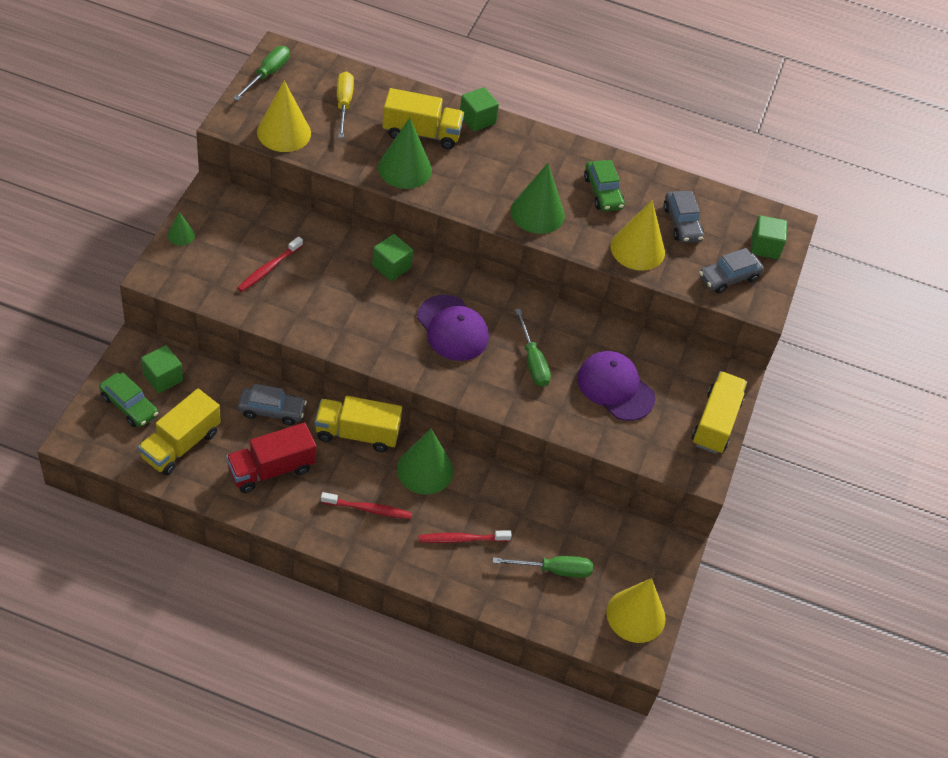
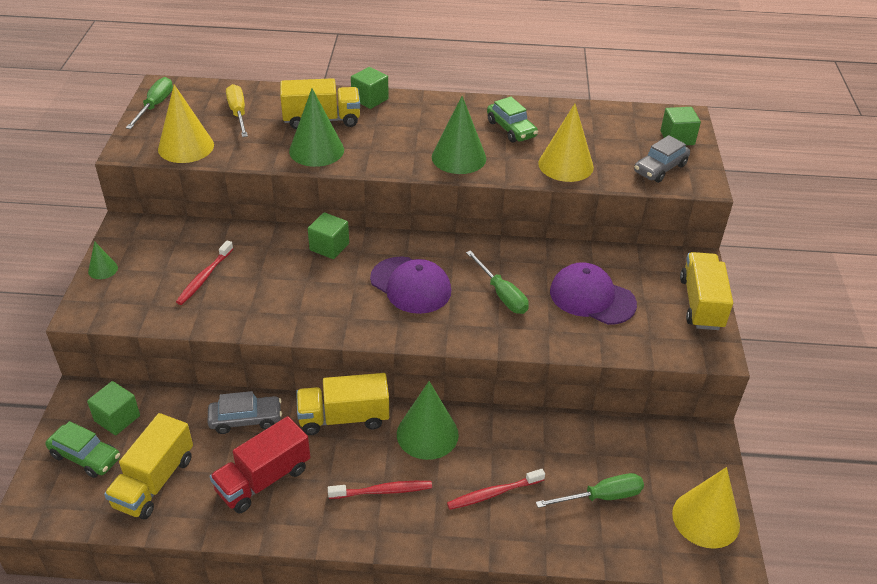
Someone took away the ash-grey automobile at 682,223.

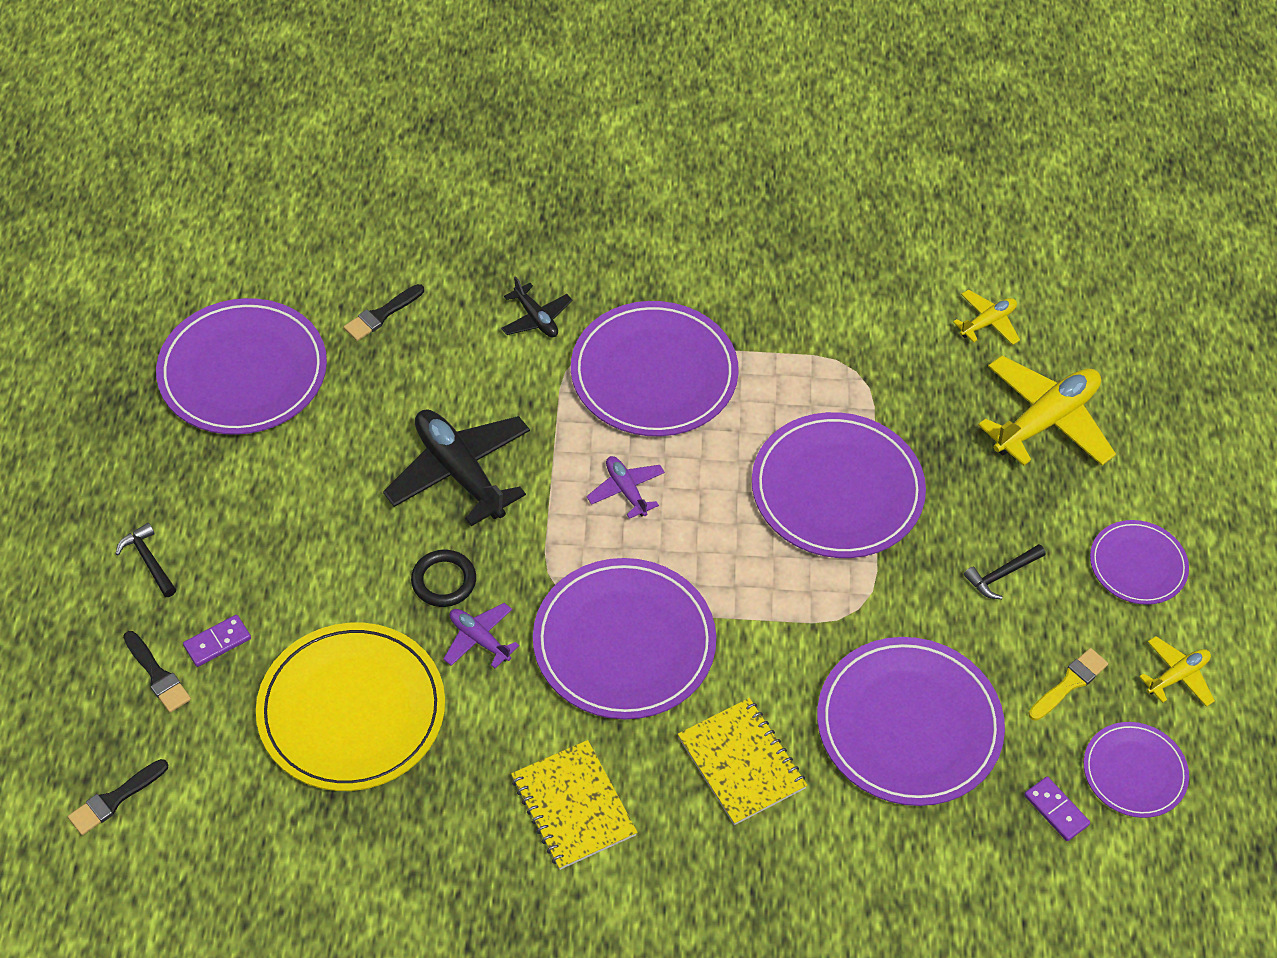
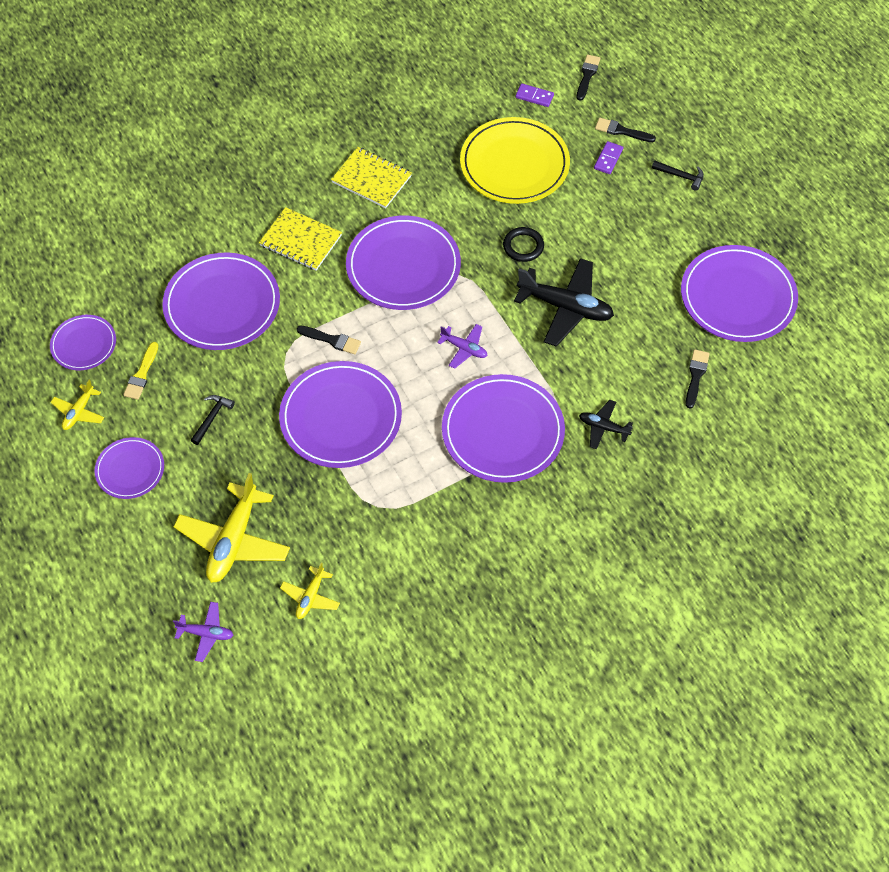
Someone carried the violet toy plane from 479,639 to 206,633.
Someone put down the ebony paint brush at 332,340.
Someone carried the violet domino piece from 1056,810 to 534,96.

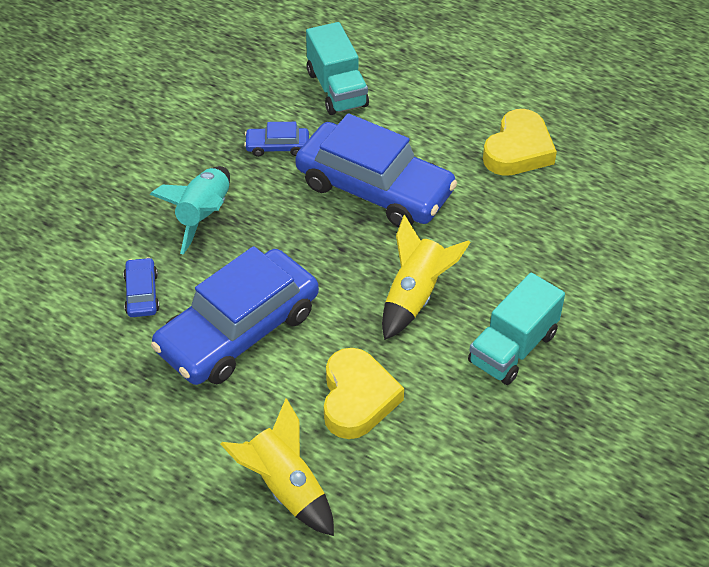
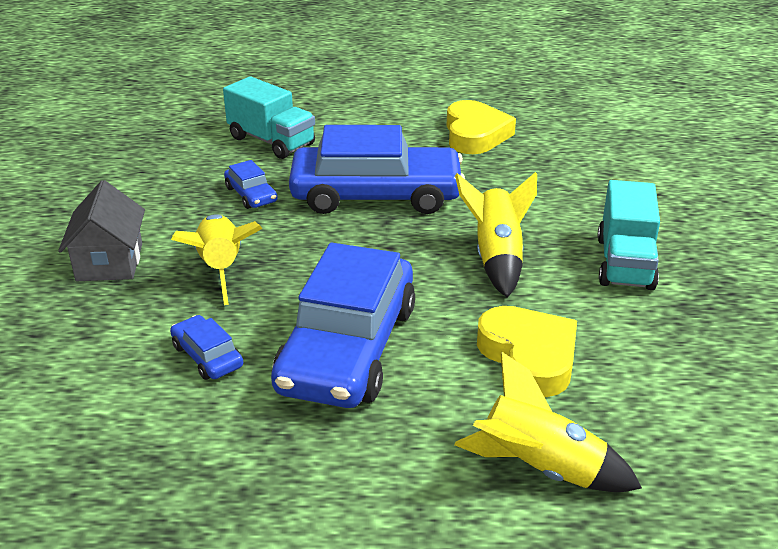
Someone put down the ash-grey house at 109,262.
Someone repainted the aqua toy rocket at 203,215, which became the golden toy rocket at 220,268.
Someone rotated the royal blue automobile at 277,146 by 90 degrees counterclockwise.

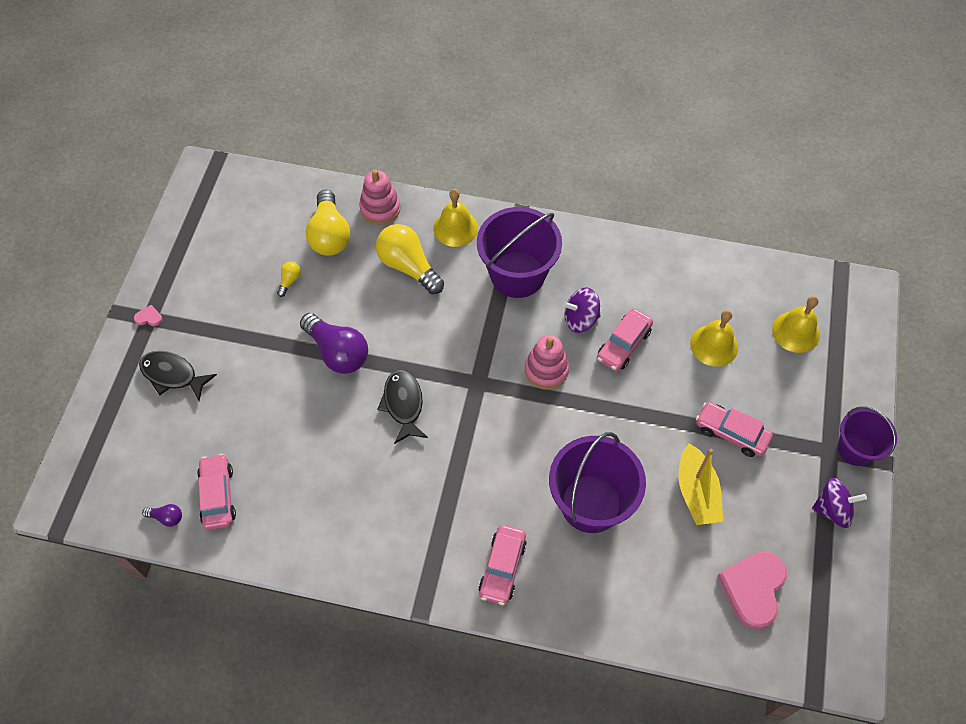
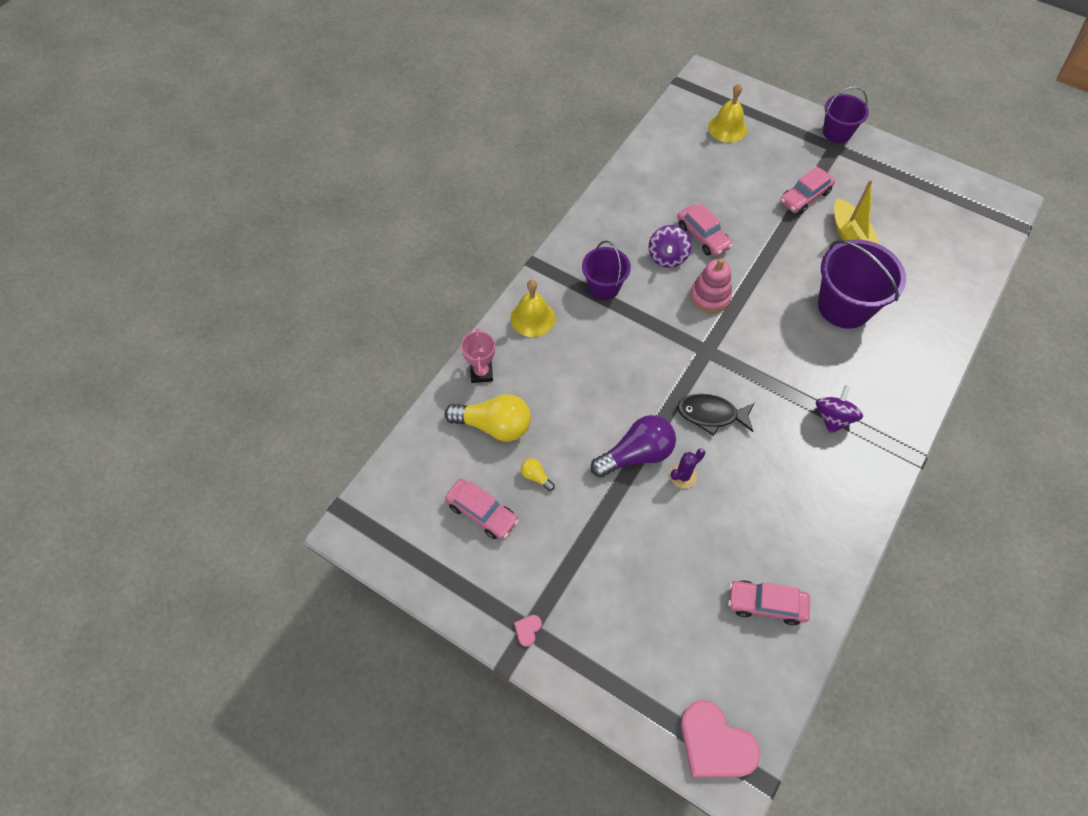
Someone carried the pink automobile from 502,568 to 482,513.
Someone swapped the pink stacking rings at 380,208 for the pink prize cup at 481,373.
Someone scaled the violet bucket at 517,274 by 0.61.
Someone put down the violet saguaro cactus at 683,476.
Someone carried the pink heart shape from 753,589 to 715,743.
Someone carried the violet toy top from 832,509 to 833,418.
Someone rotated the golden toy boat at 696,492 by 60 degrees clockwise.
Someone took away the ebony fish figure at 172,375.
Someone took away the violet light bulb at 166,517.
Someone took away the golden light bulb at 408,266.
Someone took away the golden school bell at 714,345.

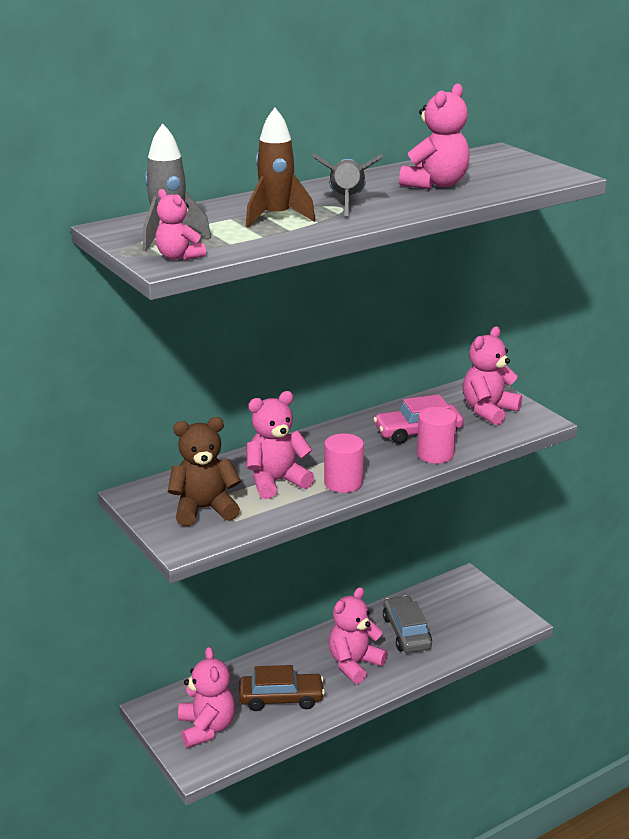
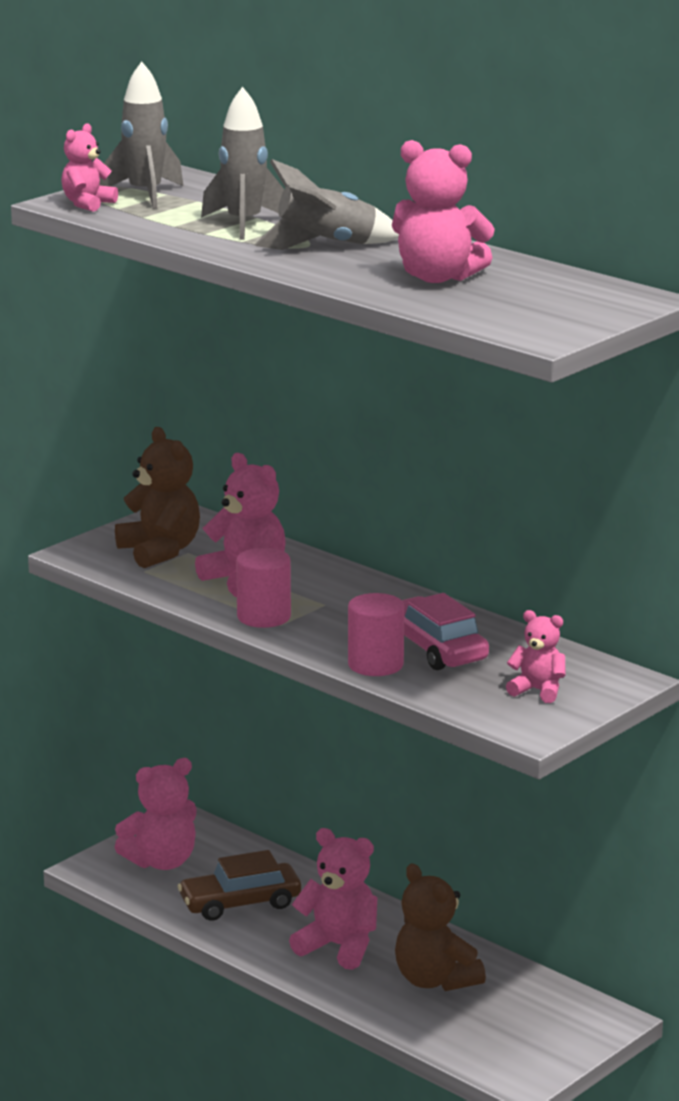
Someone rotated the russet automobile at 281,698 by 90 degrees clockwise.
Someone repainted the russet toy rocket at 276,217, which became the ash-grey toy rocket at 244,224.
Someone swapped the ash-grey automobile at 406,632 for the russet teddy at 435,980.
Someone scaled the pink teddy at 488,411 by 0.60.

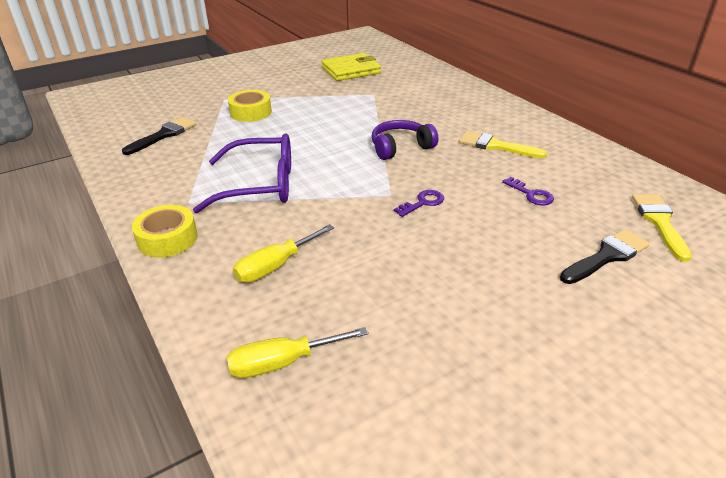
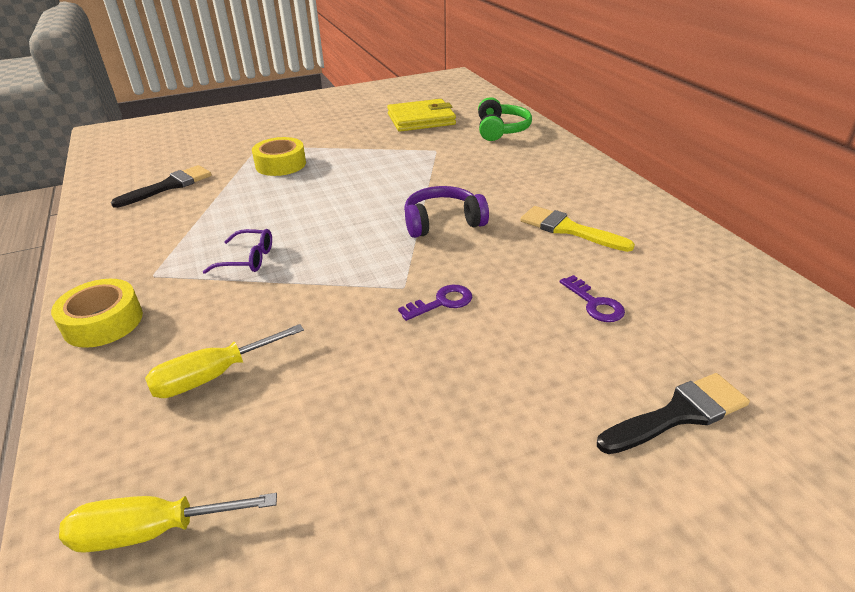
Someone scaled the violet glasses at 260,185 by 0.48.
Someone put down the emerald headphones at 501,130.
Someone took away the golden paint brush at 659,222.

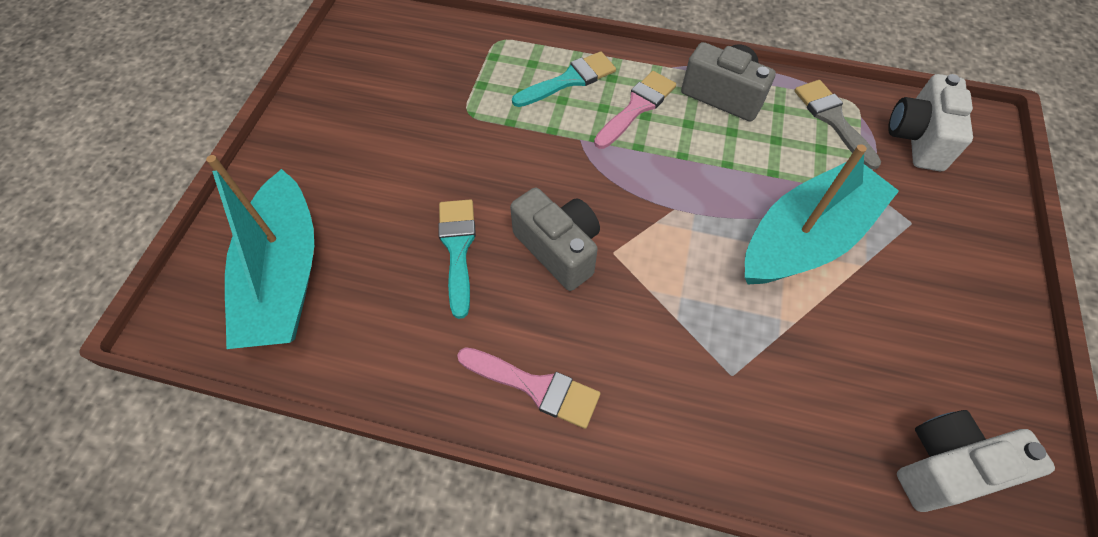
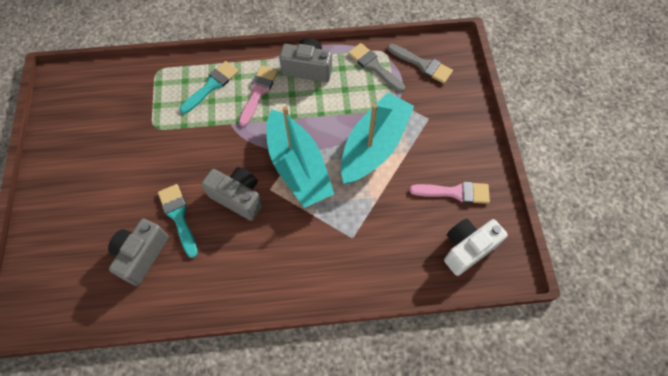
Someone put down the ash-grey camera at 142,255.
Someone carried the aqua toy boat from 284,276 to 298,167.
Someone swapped the pure white camera at 917,138 for the ash-grey paint brush at 422,65.
Someone carried the pink paint brush from 535,387 to 455,192.

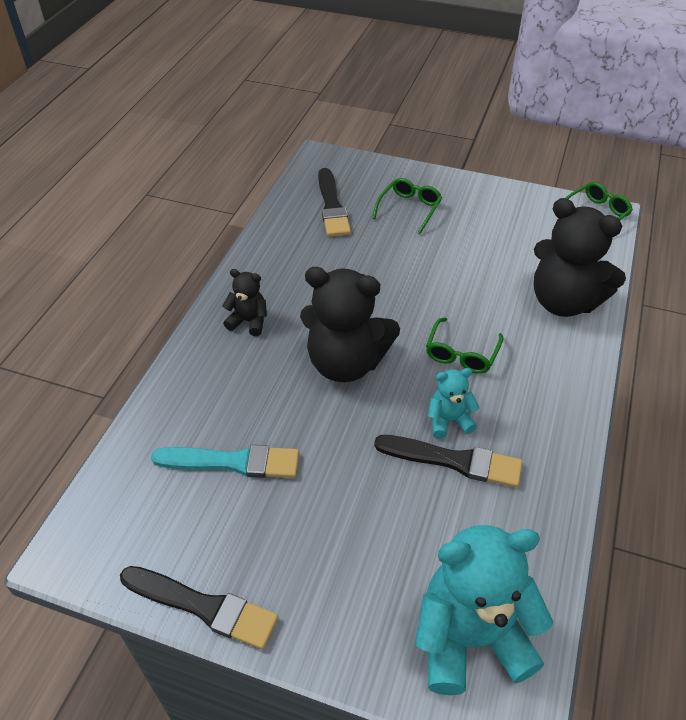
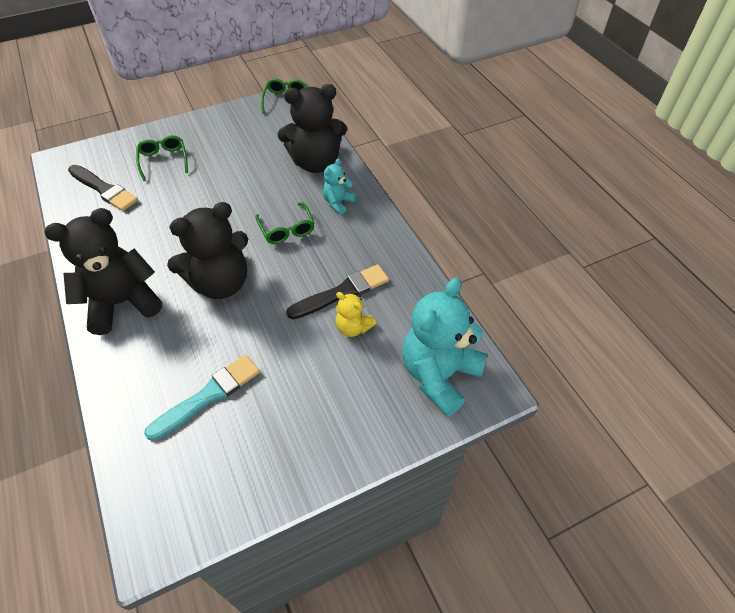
Someone scaled the ebony teddy at 248,321 by 2.04.
Someone carried the aqua teddy from 449,420 to 338,202.
Someone put down the golden teddy at 353,327.
Someone took away the ebony paint brush at 203,607.

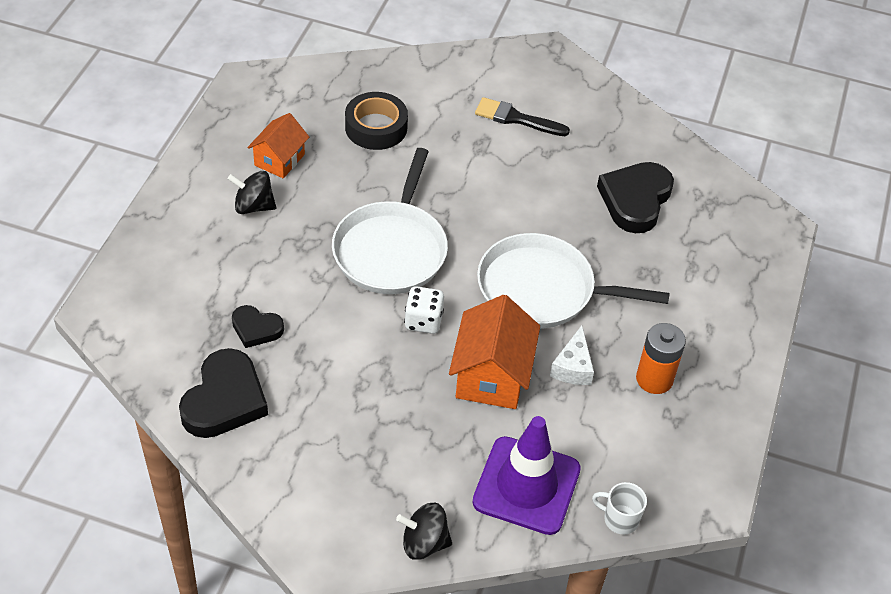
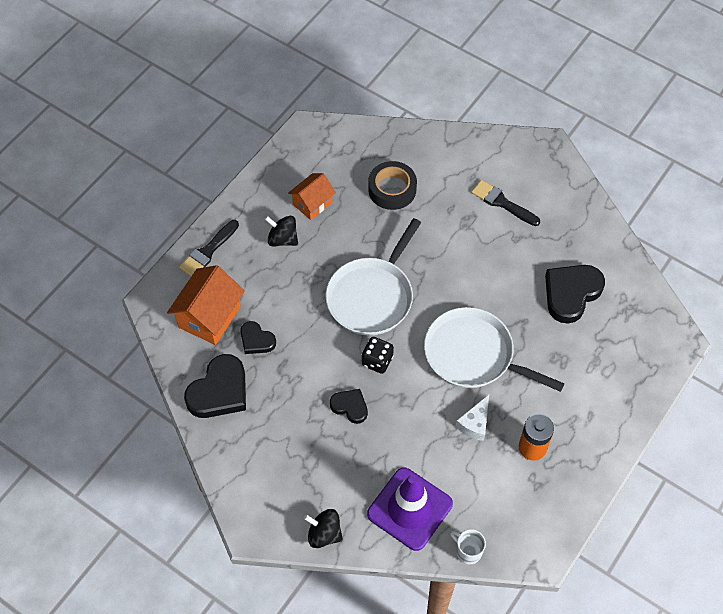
Someone carried the bright orange house from 491,376 to 209,317.
Someone put down the ebony paint brush at 208,251.
Someone put down the ebony heart shape at 350,407.
Someone repainted the pure white game die at 423,321, which became the ebony game die at 377,361.

